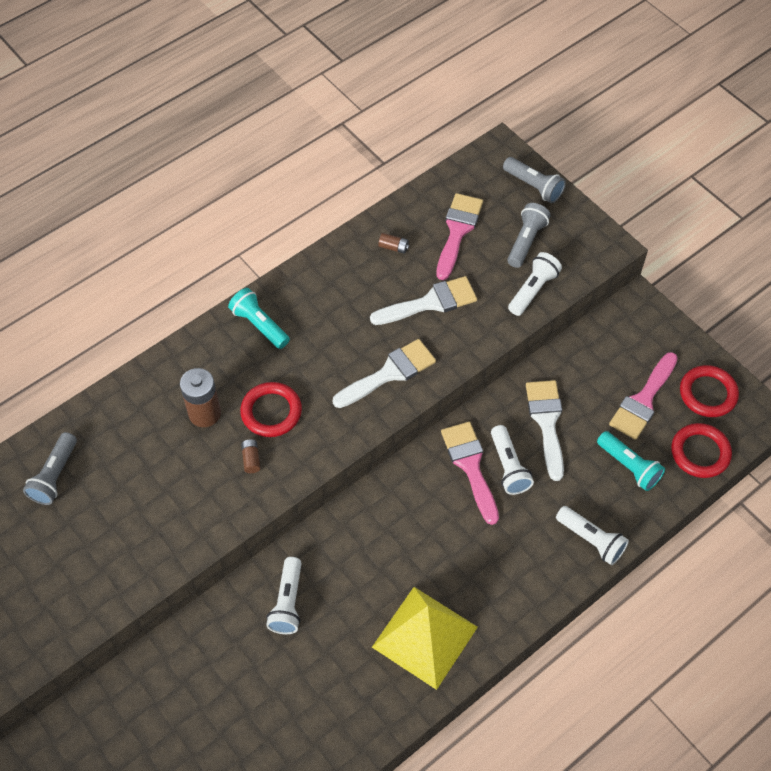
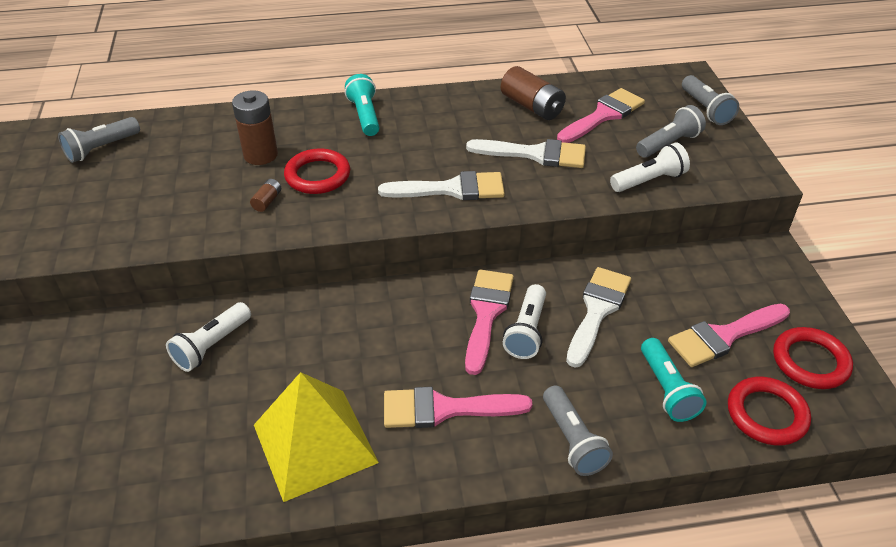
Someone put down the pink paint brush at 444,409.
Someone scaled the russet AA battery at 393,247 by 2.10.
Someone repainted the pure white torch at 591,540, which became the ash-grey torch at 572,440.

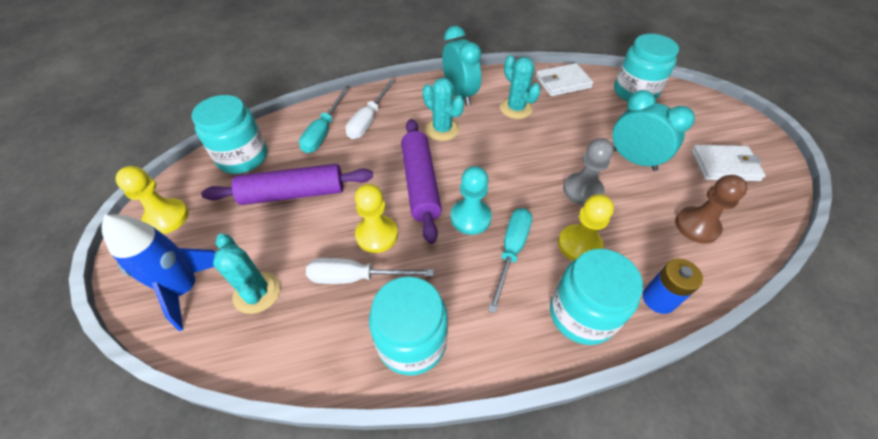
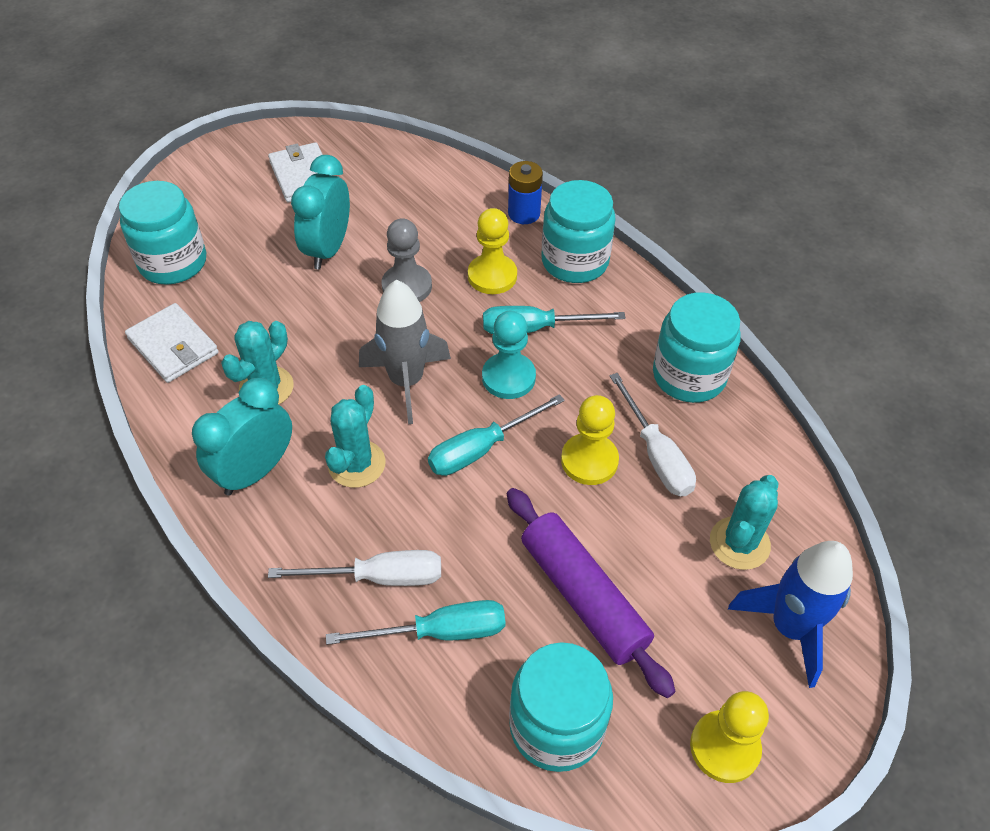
Someone put down the ash-grey toy rocket at 406,381.
Someone swapped the violet rolling pin at 420,184 for the aqua screwdriver at 481,449.
Someone took away the russet pawn at 696,226.

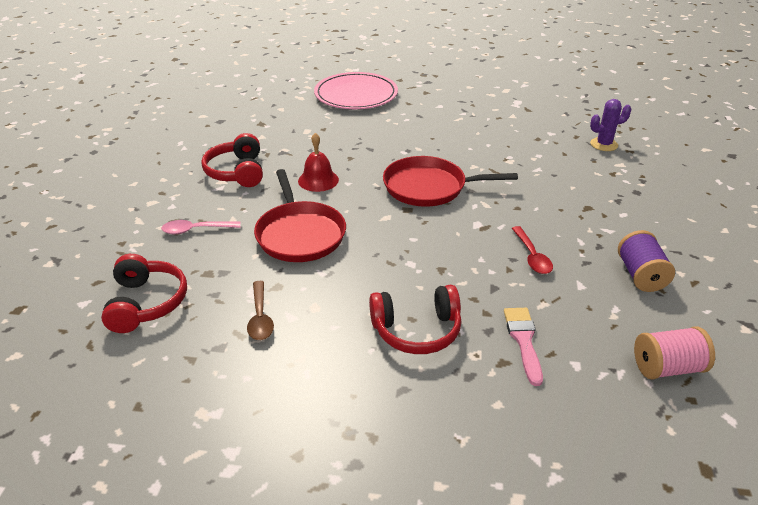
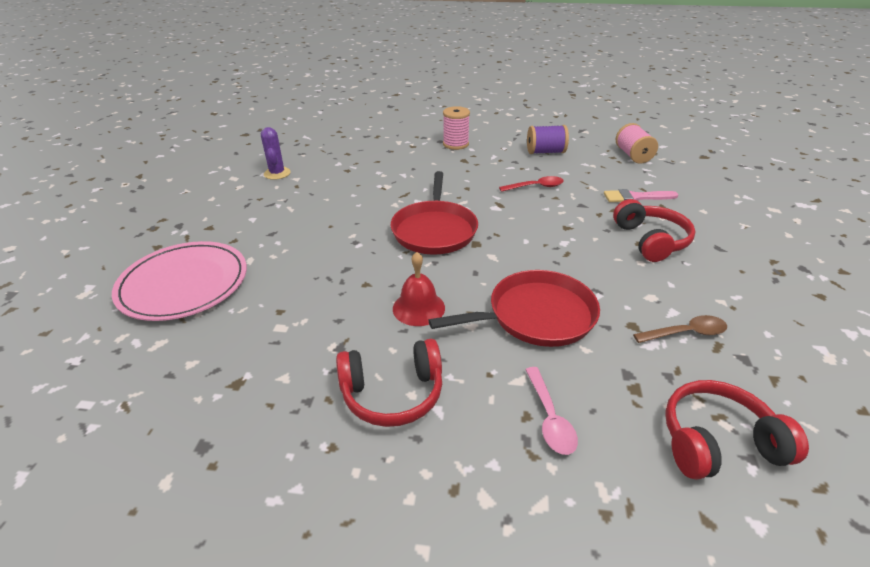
Someone carried the violet saguaro cactus from 604,144 to 277,173.
Someone put down the pink reel of thread at 455,144.

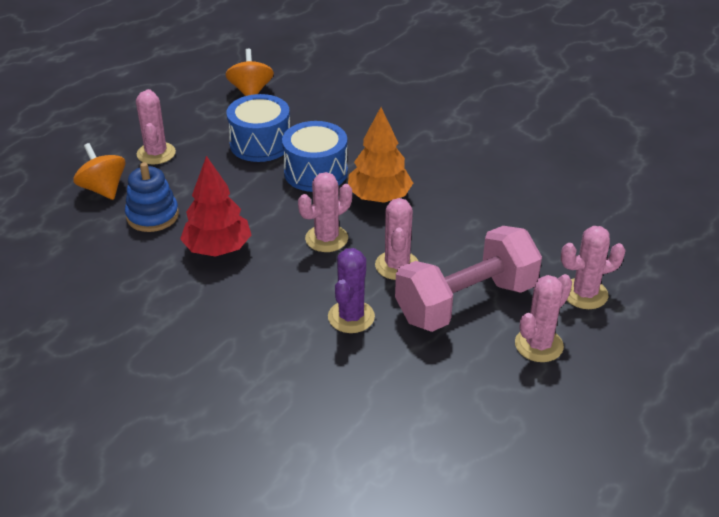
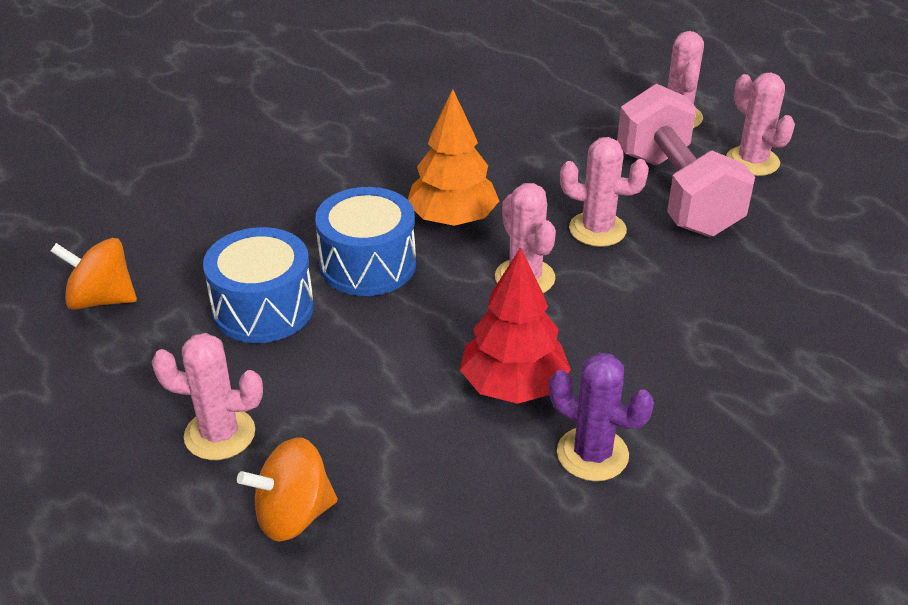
Someone carried the violet saguaro cactus from 351,317 to 592,454.
Someone took away the royal blue stacking rings at 152,216.

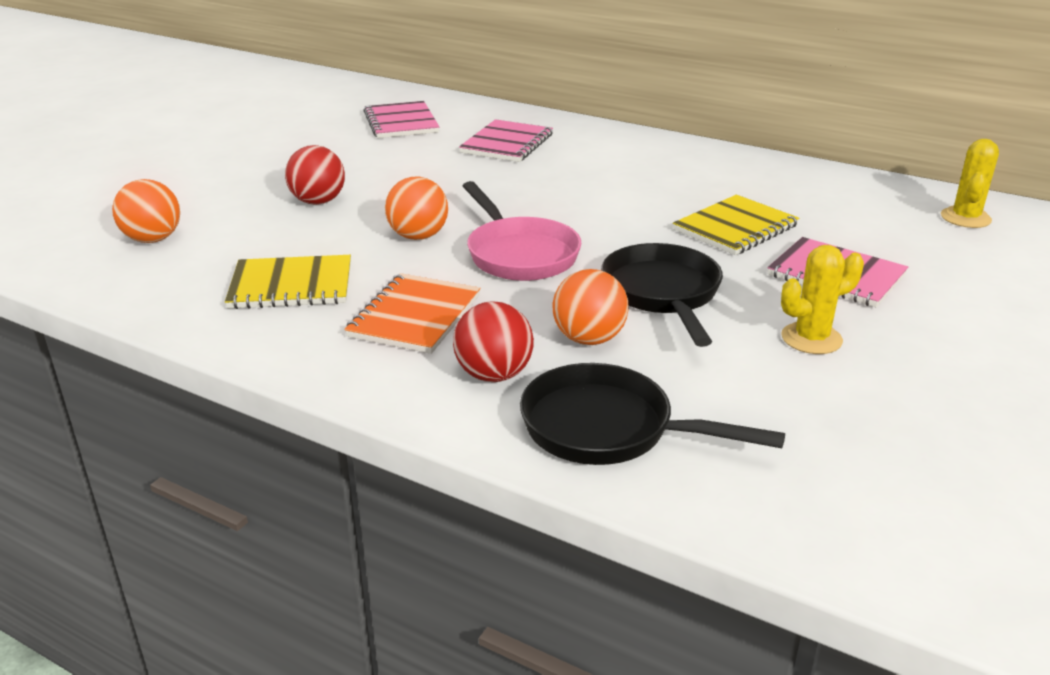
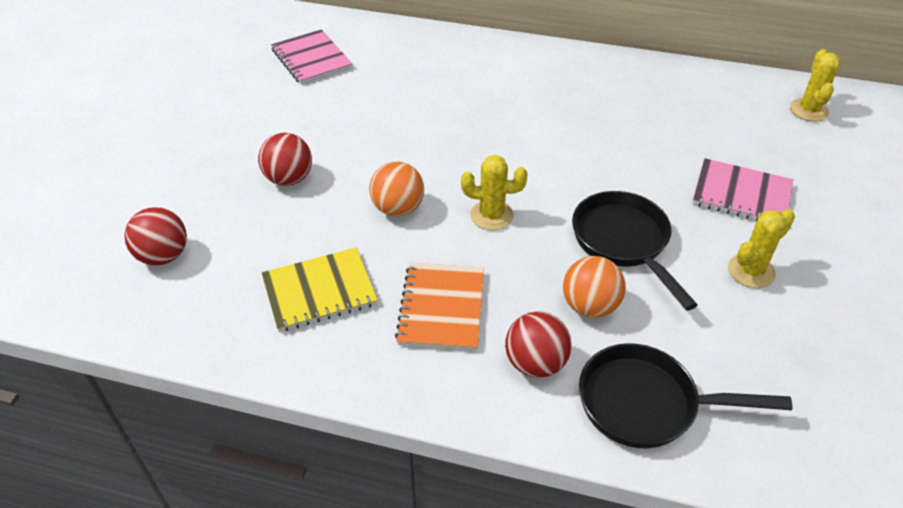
Someone repainted the bright orange play ball at 153,239, which became the crimson play ball at 163,256.
Someone swapped the pink skillet at 519,254 for the golden saguaro cactus at 491,215.
Someone took away the pink notepad at 507,144.
Someone took away the golden notepad at 735,228.

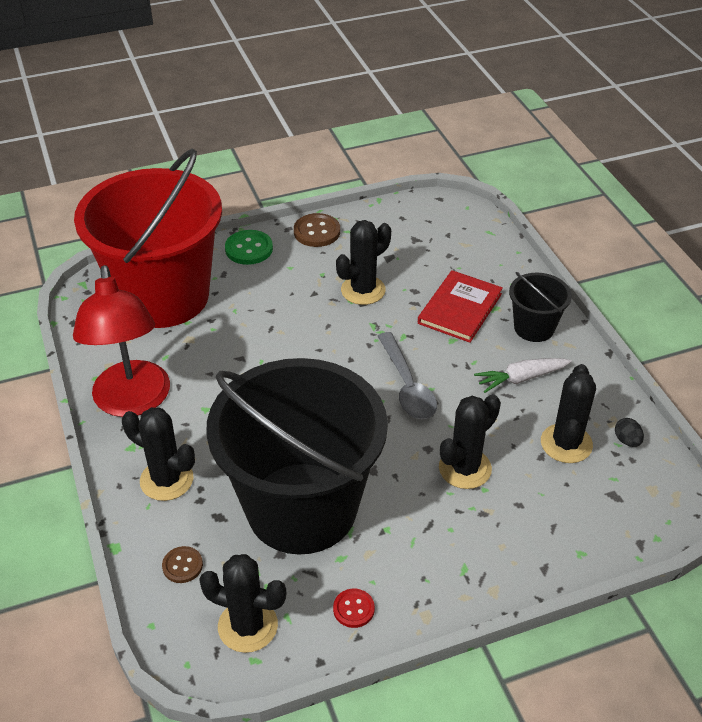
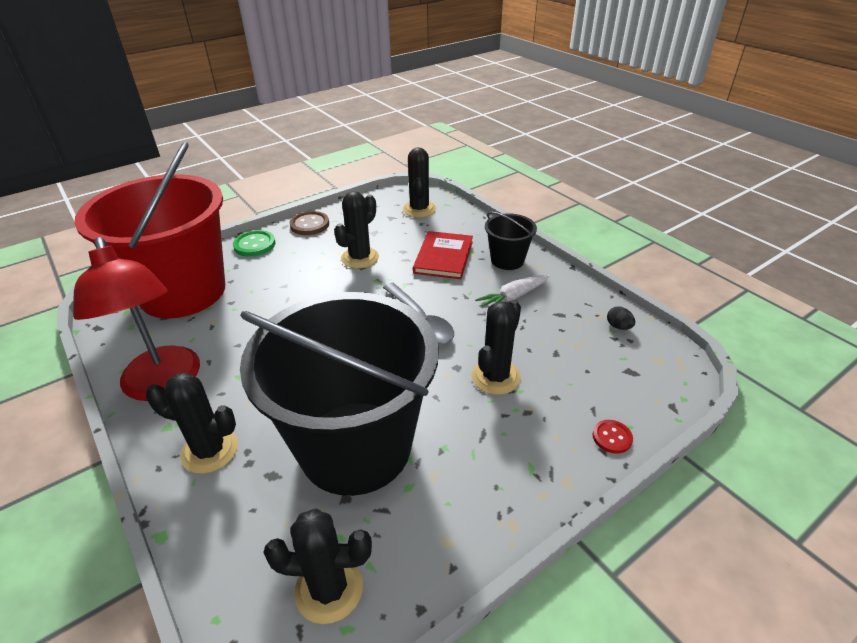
Someone carried the ebony saguaro cactus from 566,443 to 419,209.
Someone carried the crimson sewing button from 353,609 to 612,437.
Someone took away the russet sewing button at 182,565.

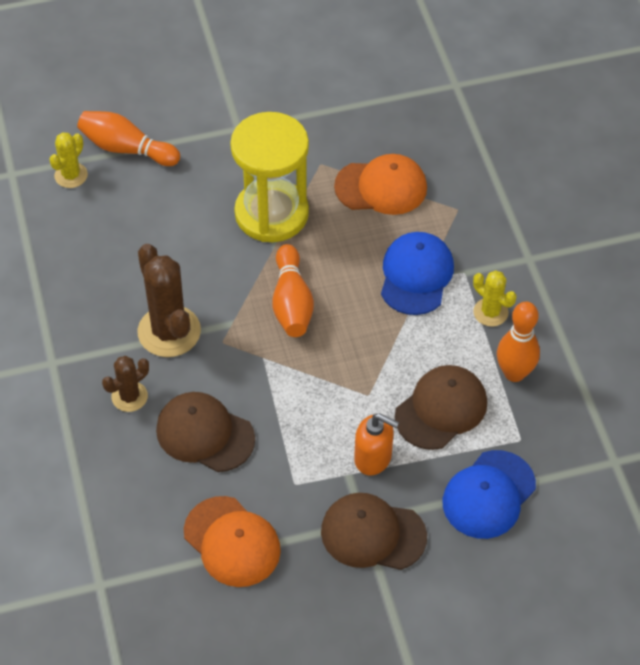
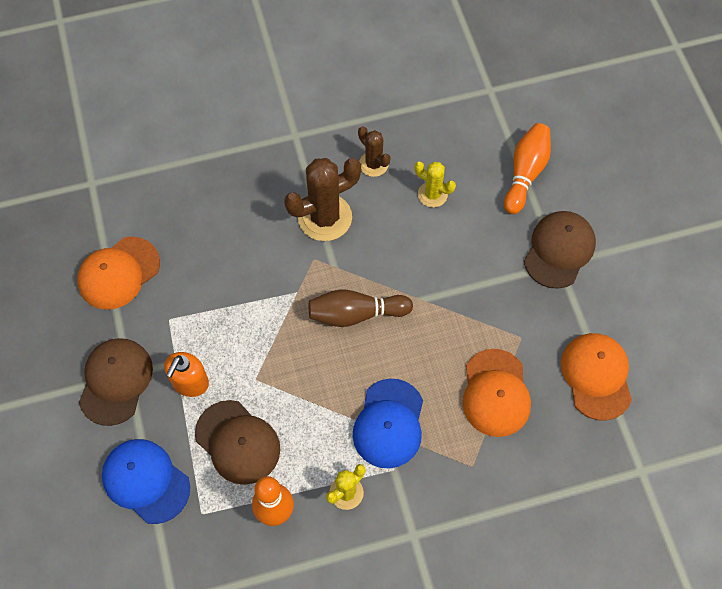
Someone repainted the bright orange skittle at 291,302, which became the russet skittle at 356,314.
Someone rotated the royal blue peaked cap at 416,275 by 90 degrees clockwise.
Someone carried the russet saguaro cactus from 129,397 to 373,164.
Someone carried the golden saguaro cactus from 71,175 to 432,194.
Someone carried the russet peaked cap from 205,434 to 559,250.
Someone put down the bright orange peaked cap at 596,376.
Someone took away the golden hourglass at 271,213.

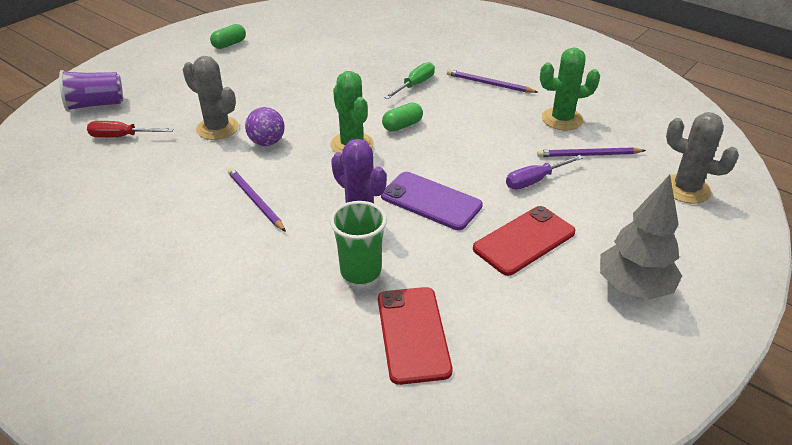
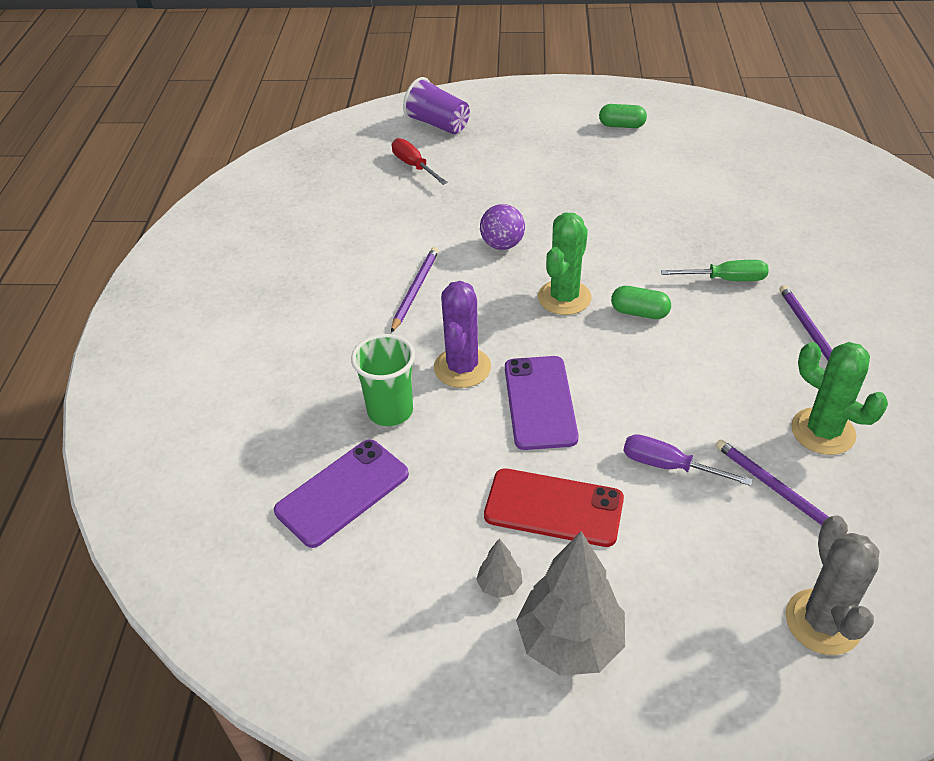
Someone repainted the crimson smartphone at 413,334, which became the violet smartphone at 342,492.
Someone put down the ash-grey toy tree at 499,585.
Someone took away the ash-grey saguaro cactus at 217,128.

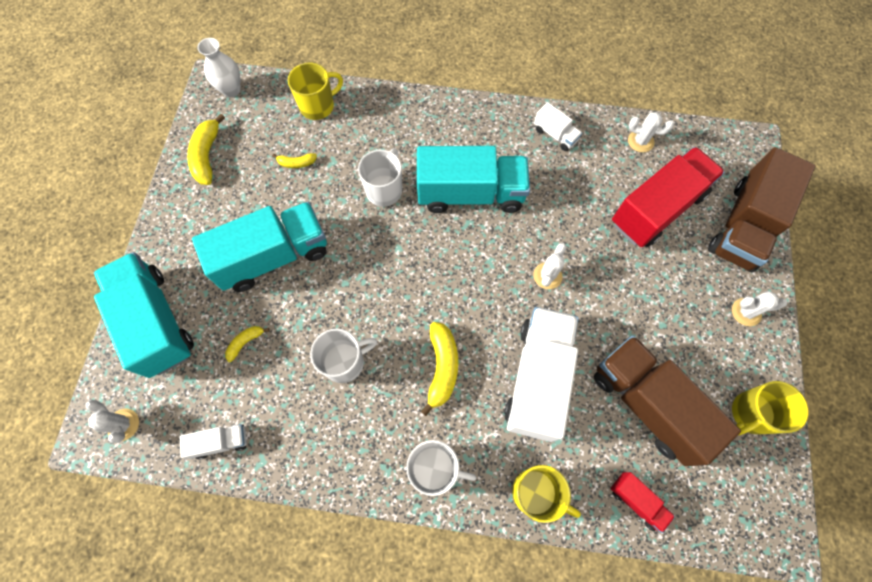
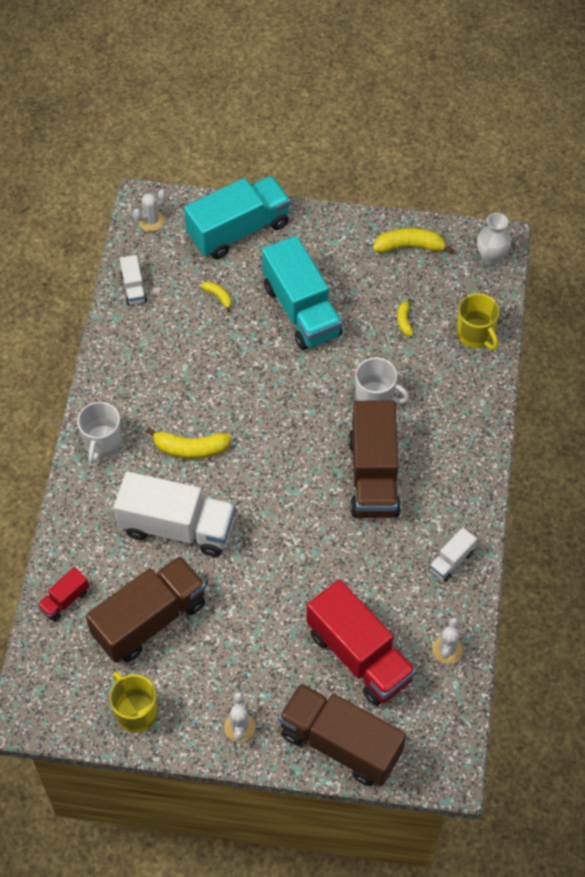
Someone repainted the aqua lorry at 470,194, which became the russet lorry at 373,475.
Someone took away the pure white tea mug at 345,362.
Someone took away the golden tea mug at 535,493.
Someone took away the pure white saguaro cactus at 547,276.

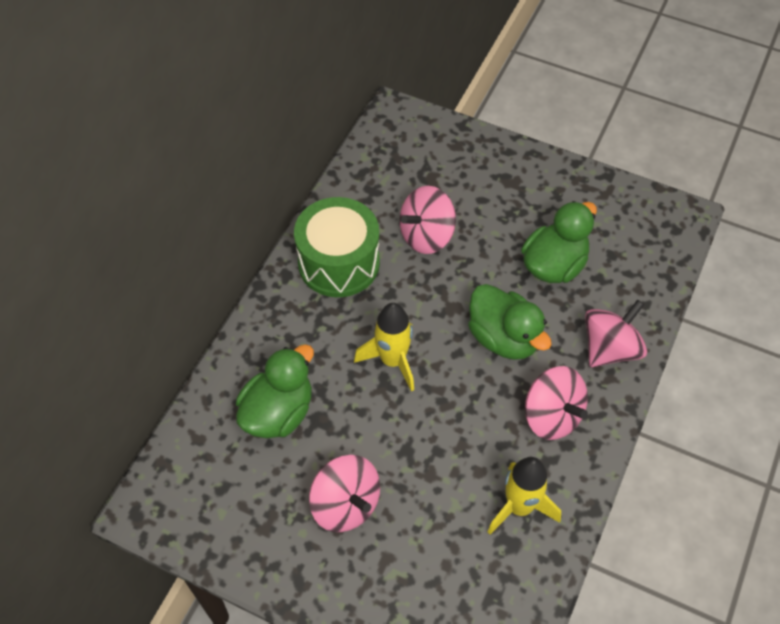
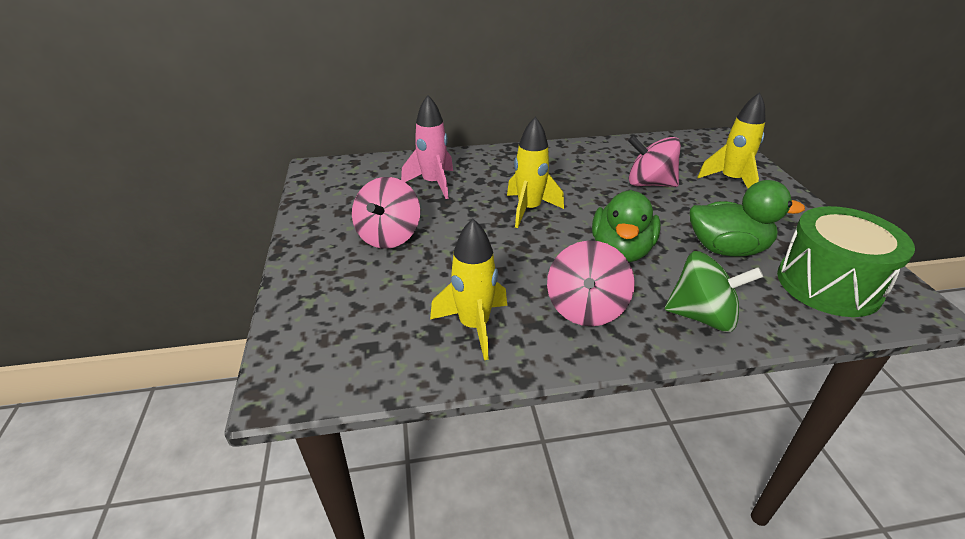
Someone swapped the emerald toy duck at 278,412 for the pink toy rocket at 433,183.
Someone repainted the pink toy top at 610,348, which became the emerald toy top at 702,316.
Someone put down the golden toy rocket at 730,180.
Someone carried the emerald toy drum from 339,263 to 828,284.

